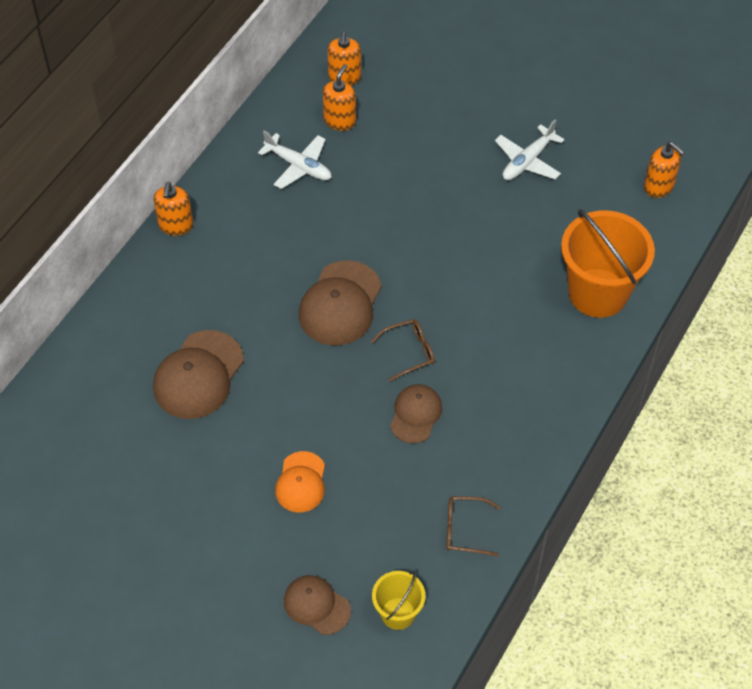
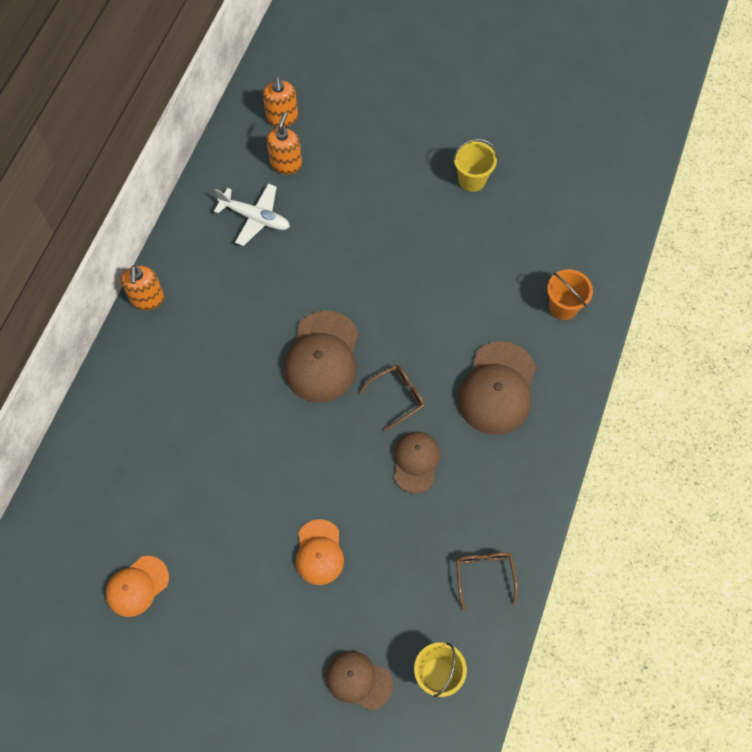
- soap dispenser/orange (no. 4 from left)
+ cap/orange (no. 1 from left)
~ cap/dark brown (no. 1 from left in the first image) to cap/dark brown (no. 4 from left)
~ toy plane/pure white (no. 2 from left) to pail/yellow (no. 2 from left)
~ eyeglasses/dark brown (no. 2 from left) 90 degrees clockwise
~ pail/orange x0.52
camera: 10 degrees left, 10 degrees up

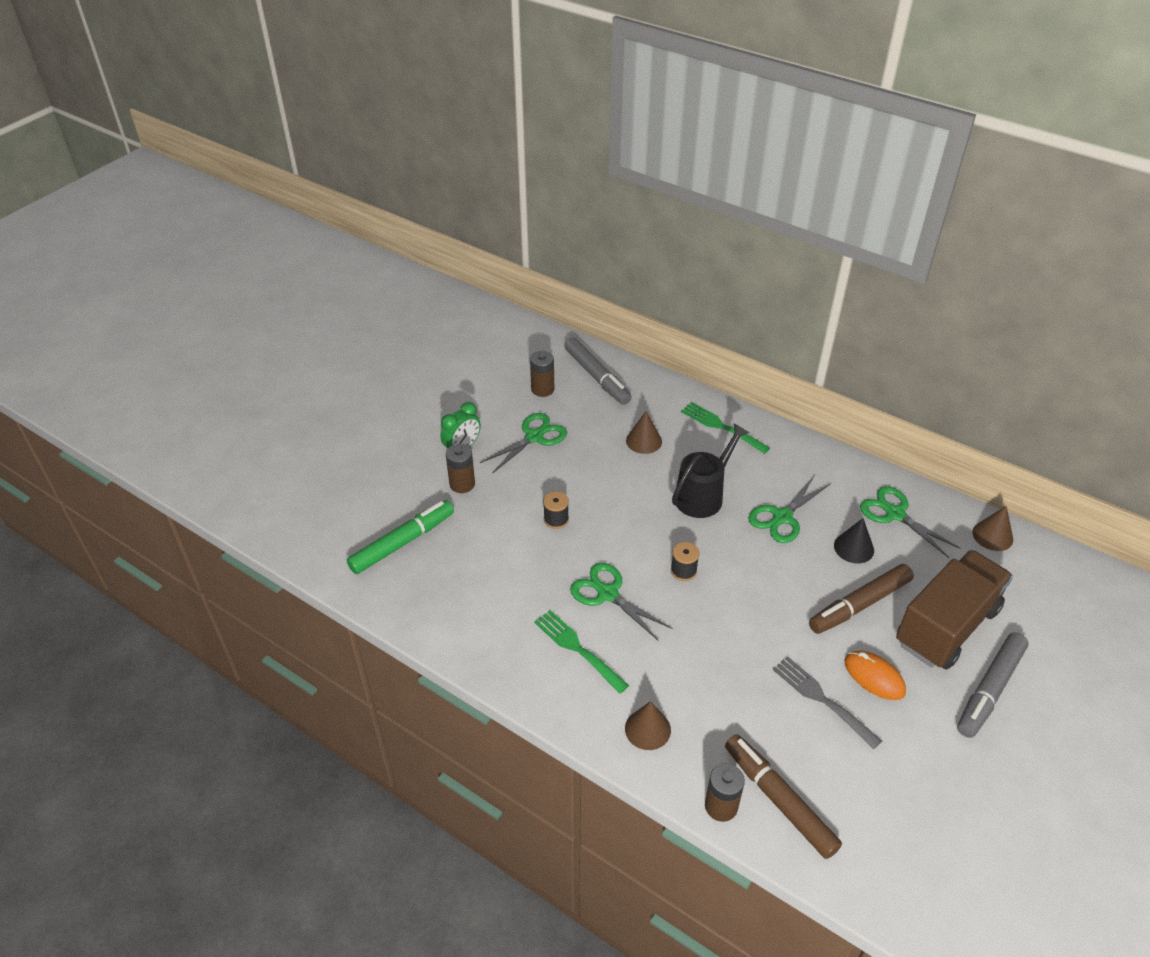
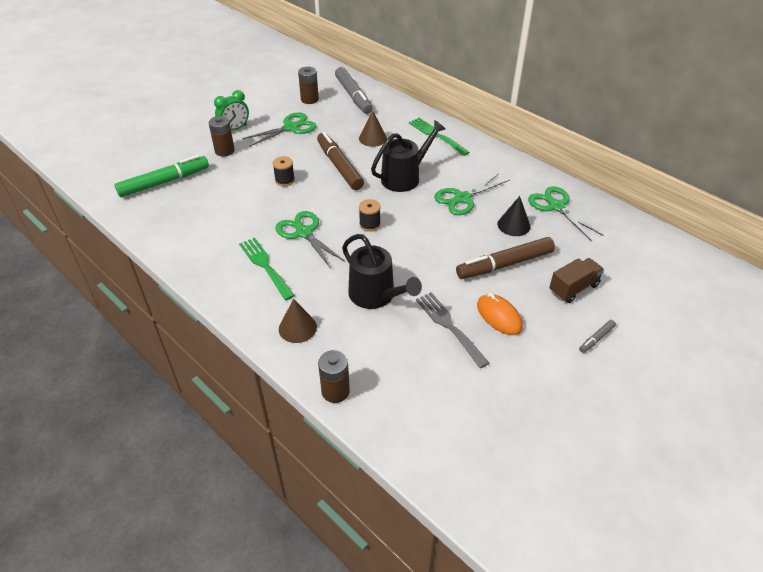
- solid cone/dark brown (no. 3 from left)
+ watering pot/jet-black (no. 1 from left)
~ marker/dark brown (no. 1 from left)
~ truck/dark brown x0.50
~ marker/grey (no. 2 from left) x0.45
camera: 10 degrees right, 0 degrees up

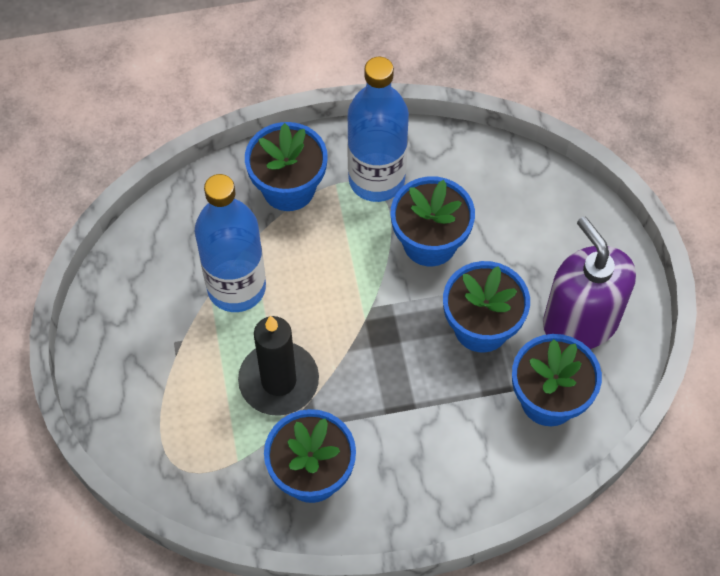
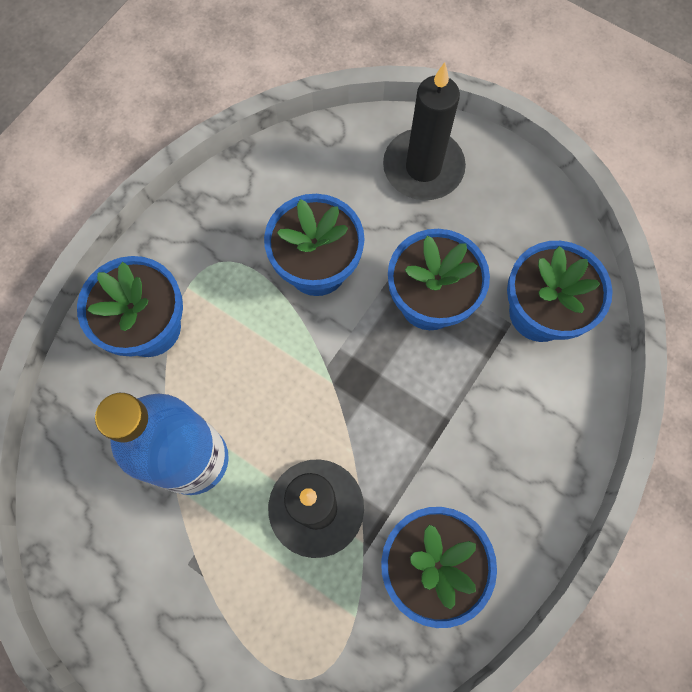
- flask/royal blue (no. 2 from left)
- soap dispenser/violet
+ candle/jet-black (no. 2 from left)
camera: 45 degrees left, 10 degrees up

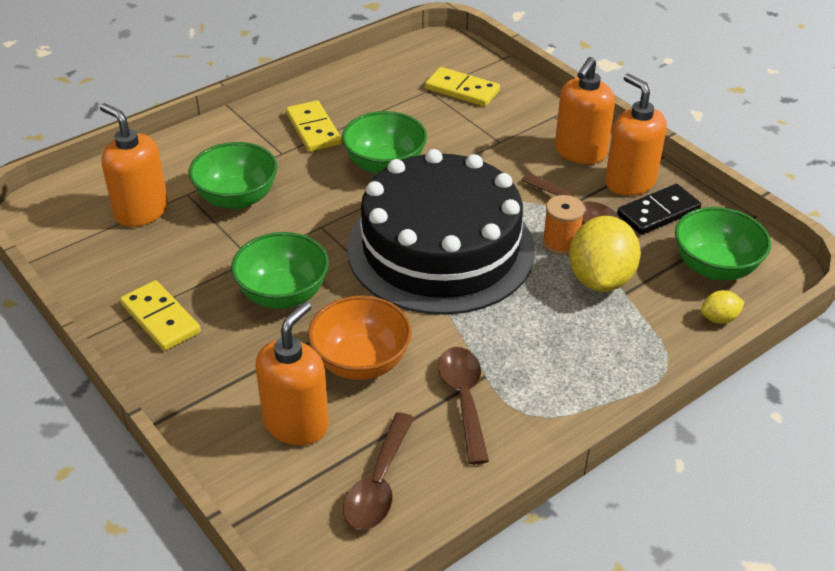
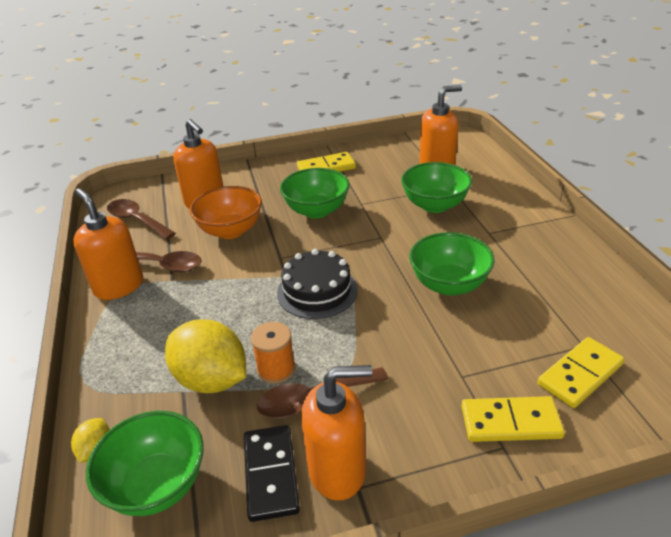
~ domino/yellow (no. 2 from left)
~ soap dispenser/orange (no. 3 from left in the first image) to soap dispenser/orange (no. 1 from left)
~ cake/jet-black x0.48
camera: 115 degrees right, 5 degrees down

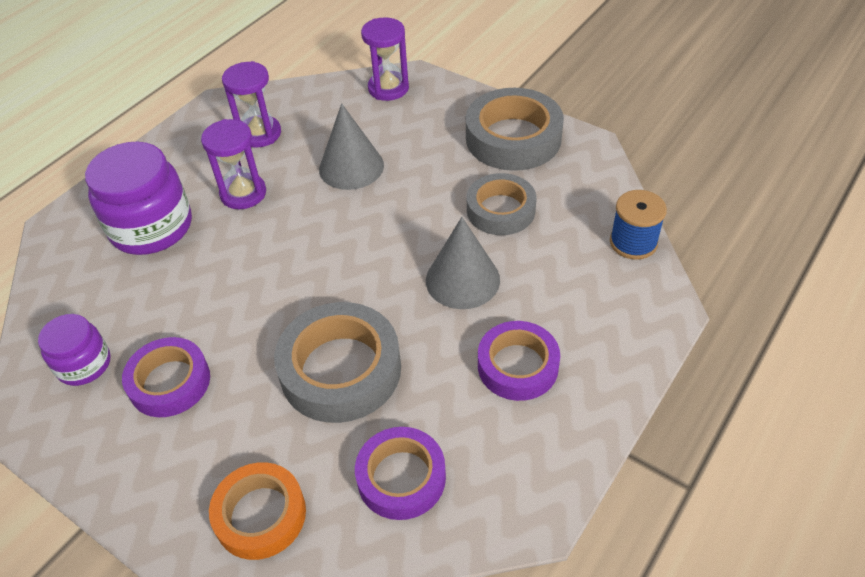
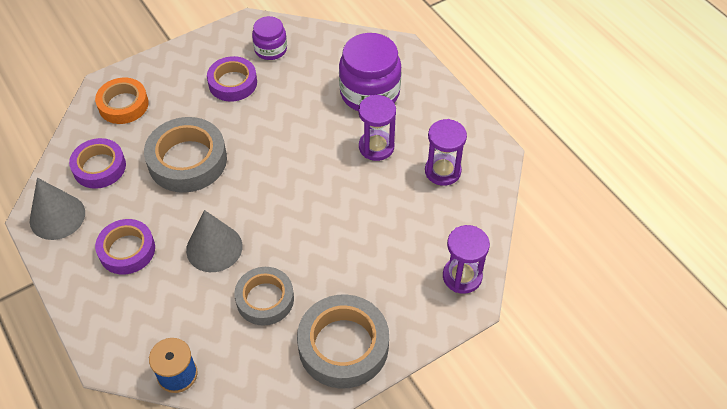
~ solid cone/grey (no. 1 from left)
camera: 110 degrees right, 5 degrees up

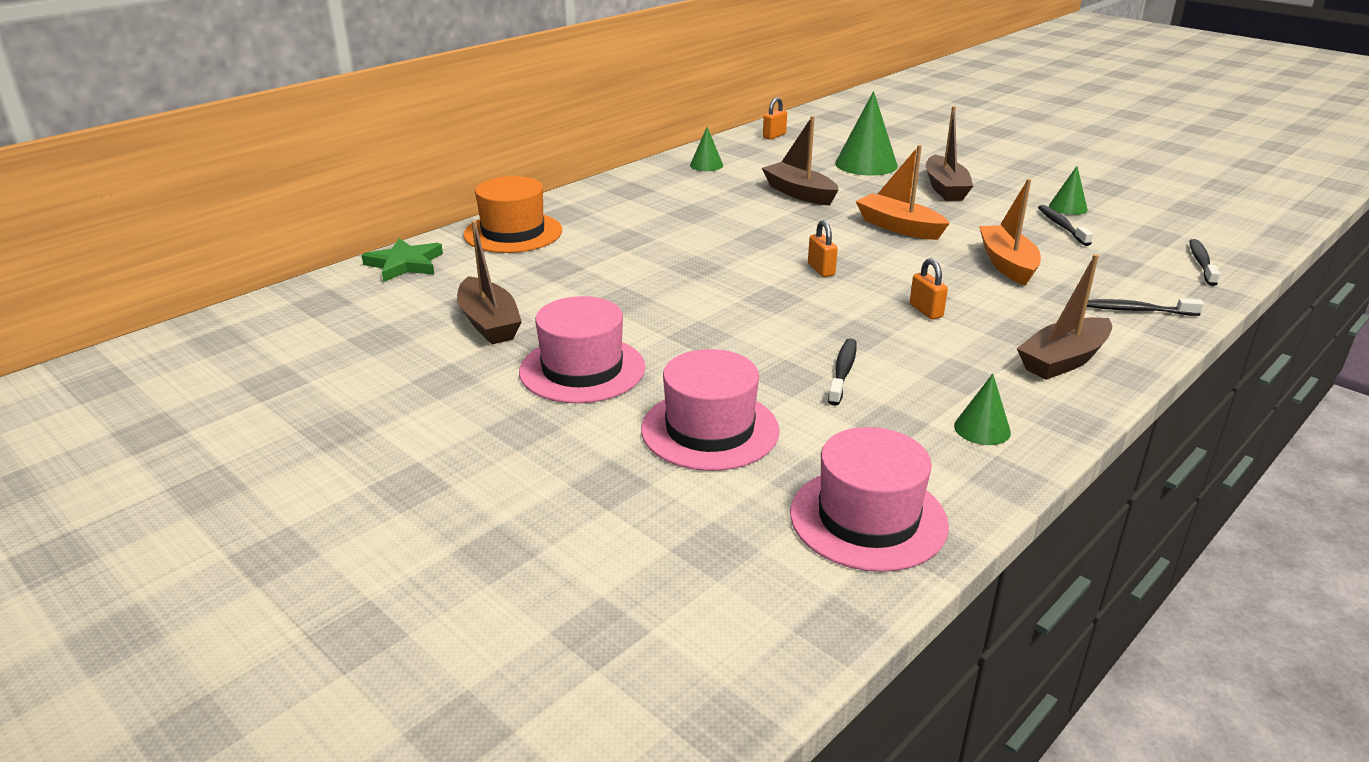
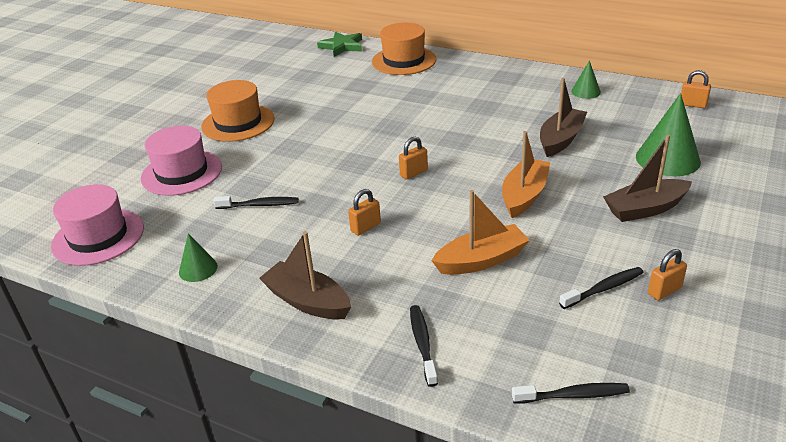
- sailboat/dark brown (no. 1 from left)
~ solid cone/green (no. 4 from left) to lock/orange (no. 3 from left)
~ hat/rose-pink (no. 1 from left) to hat/orange (no. 1 from left)
camera: 75 degrees right, 5 degrees up

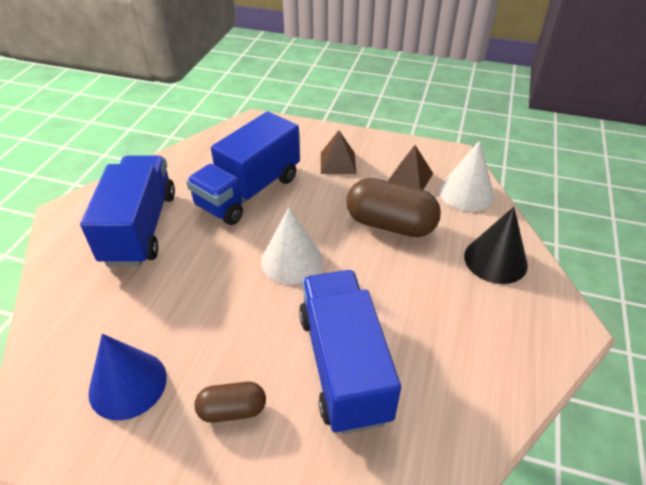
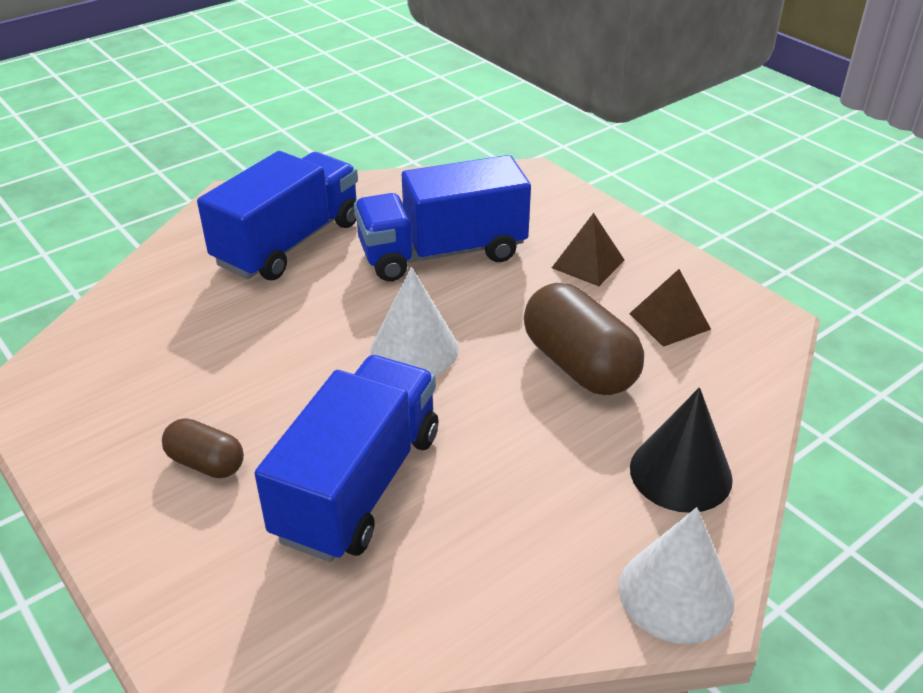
- solid cone/royal blue
~ solid cone/pure white (no. 2 from left)
camera: 35 degrees right, 5 degrees down

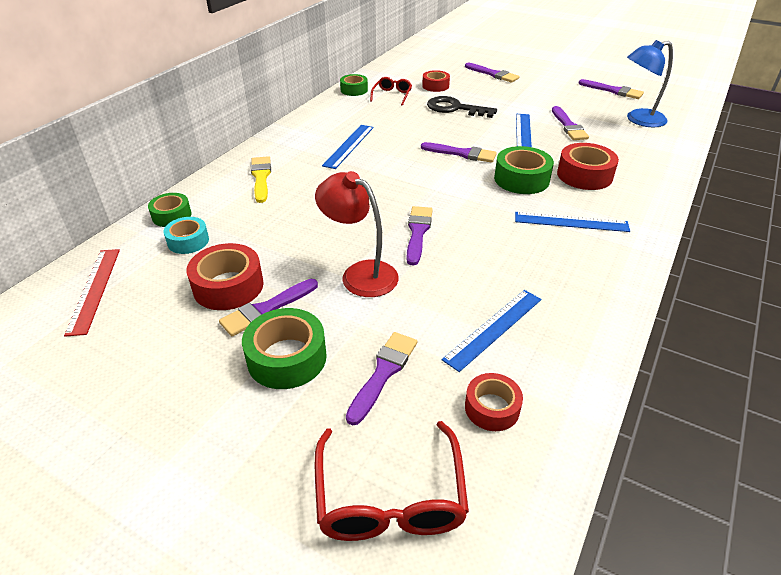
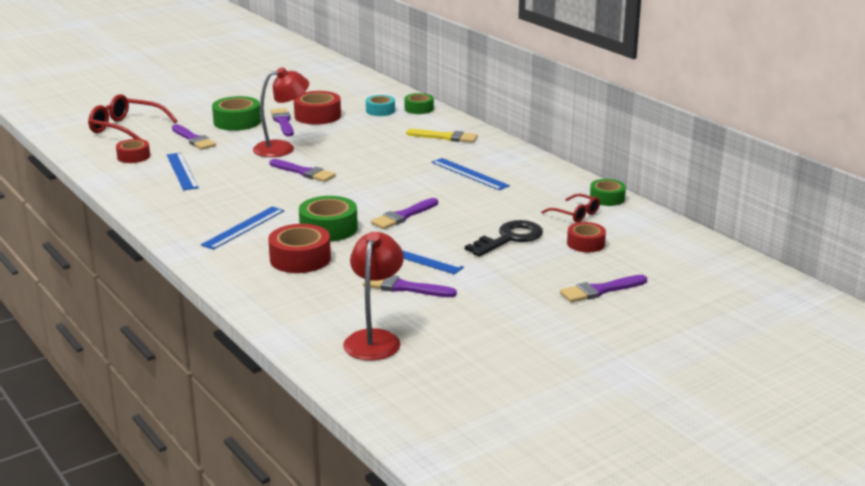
- straightedge/crimson
- brush/violet (no. 7 from left)
~ reading lamp/royal blue to reading lamp/crimson (no. 2 from left)
camera: 115 degrees right, 15 degrees down

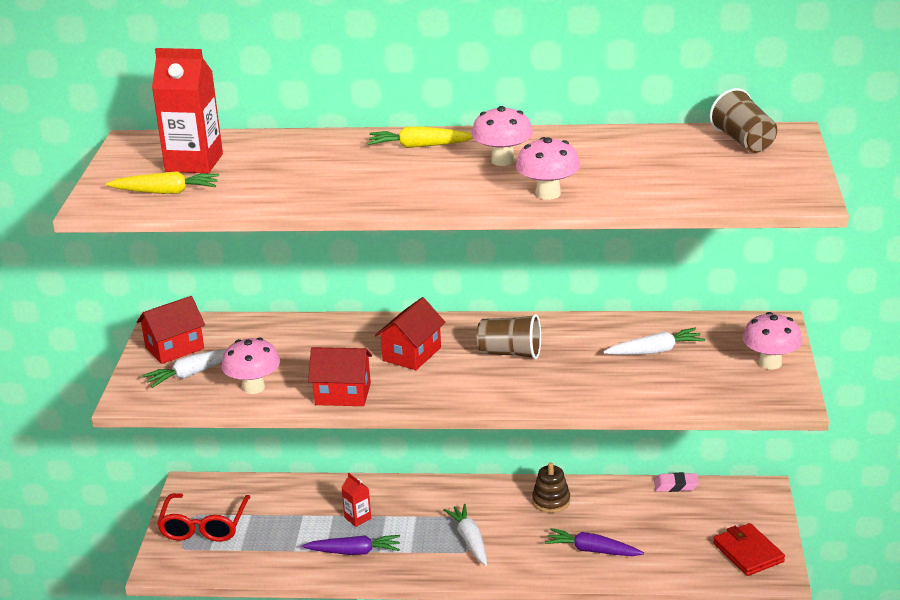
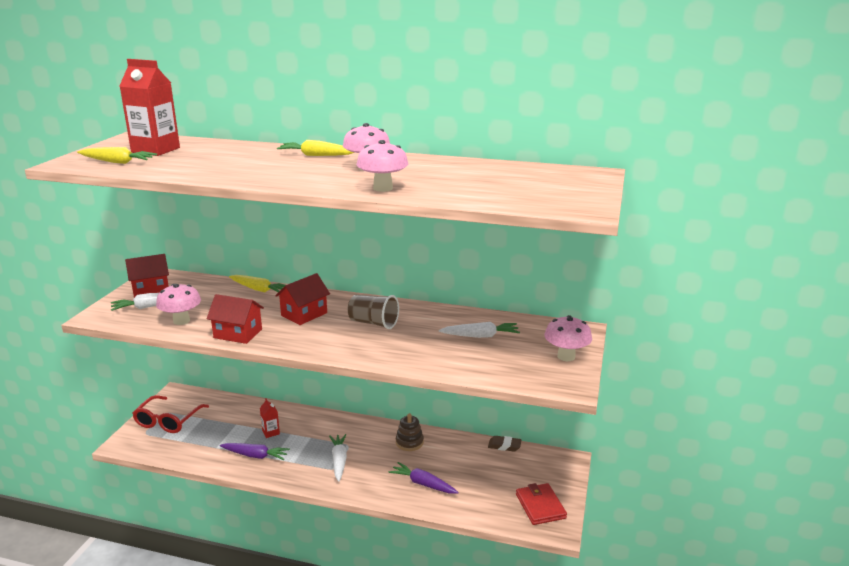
- cup/dark brown (no. 2 from left)
+ root vegetable/yellow (no. 2 from left)
~ eraser/rose-pink to eraser/dark brown
camera: 10 degrees right, 5 degrees down

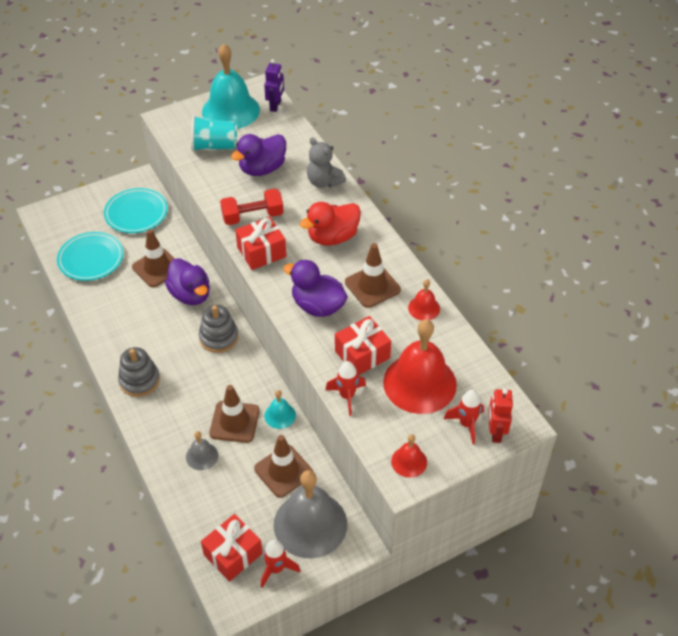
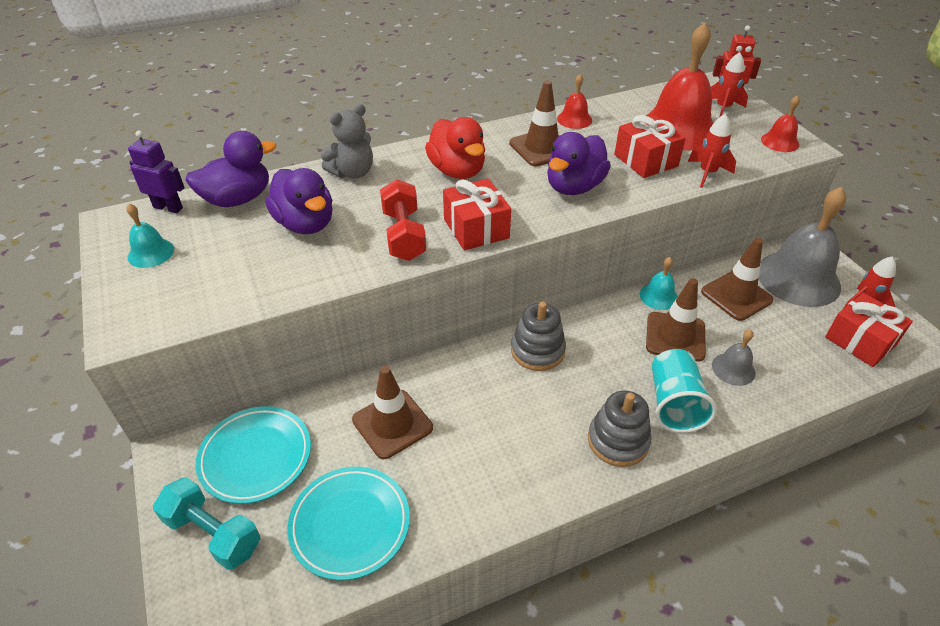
+ dumbbell/teal
~ toy duck/violet (no. 1 from left)
~ cup/teal
~ bell/teal (no. 1 from left) x0.46
camera: 85 degrees left, 5 degrees down

